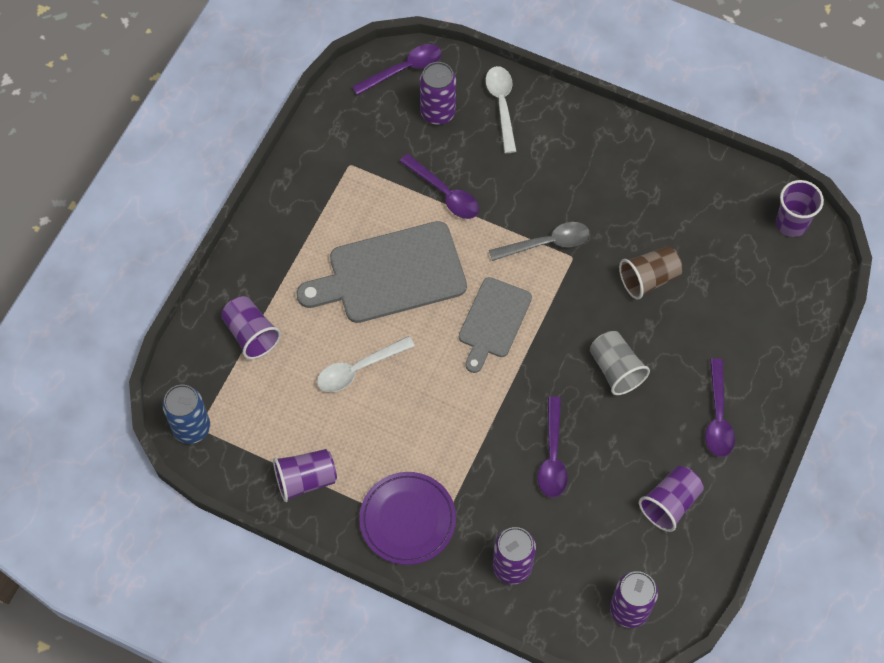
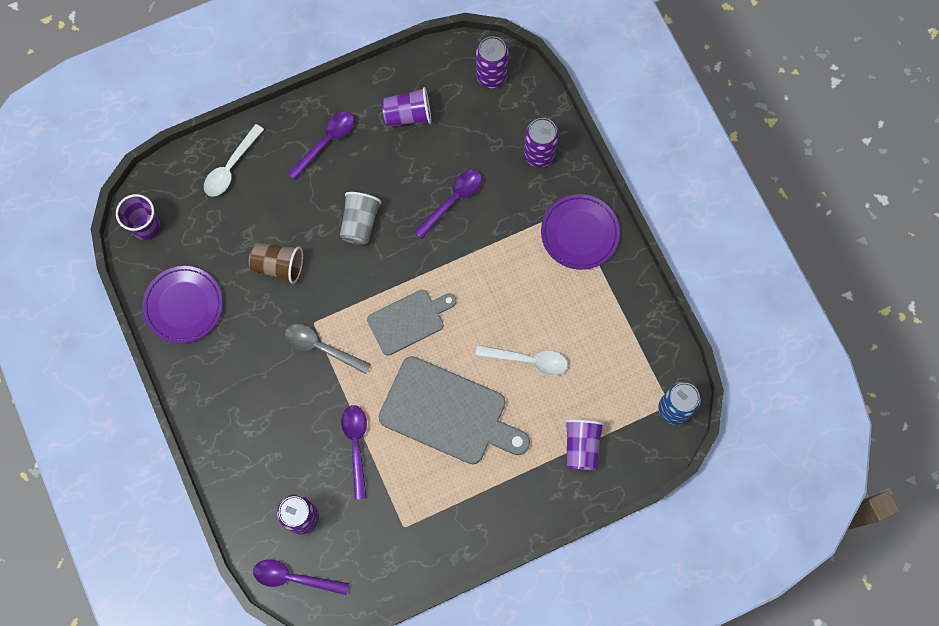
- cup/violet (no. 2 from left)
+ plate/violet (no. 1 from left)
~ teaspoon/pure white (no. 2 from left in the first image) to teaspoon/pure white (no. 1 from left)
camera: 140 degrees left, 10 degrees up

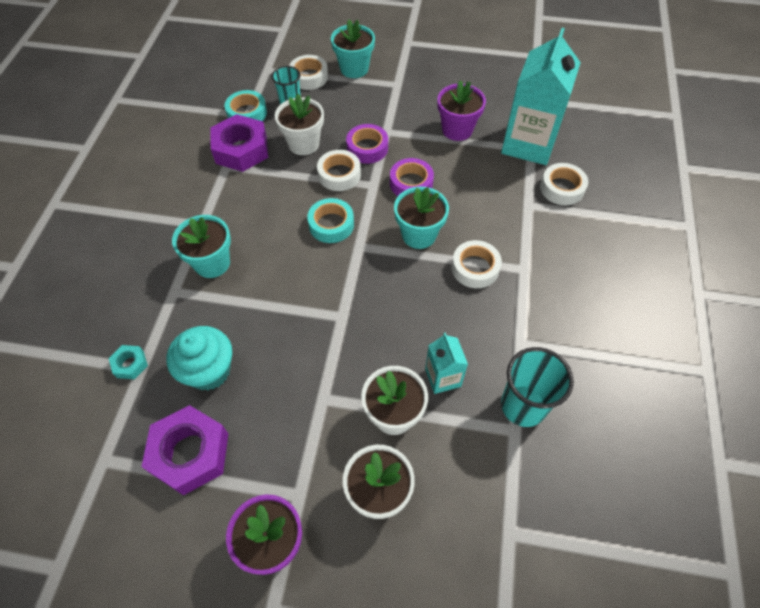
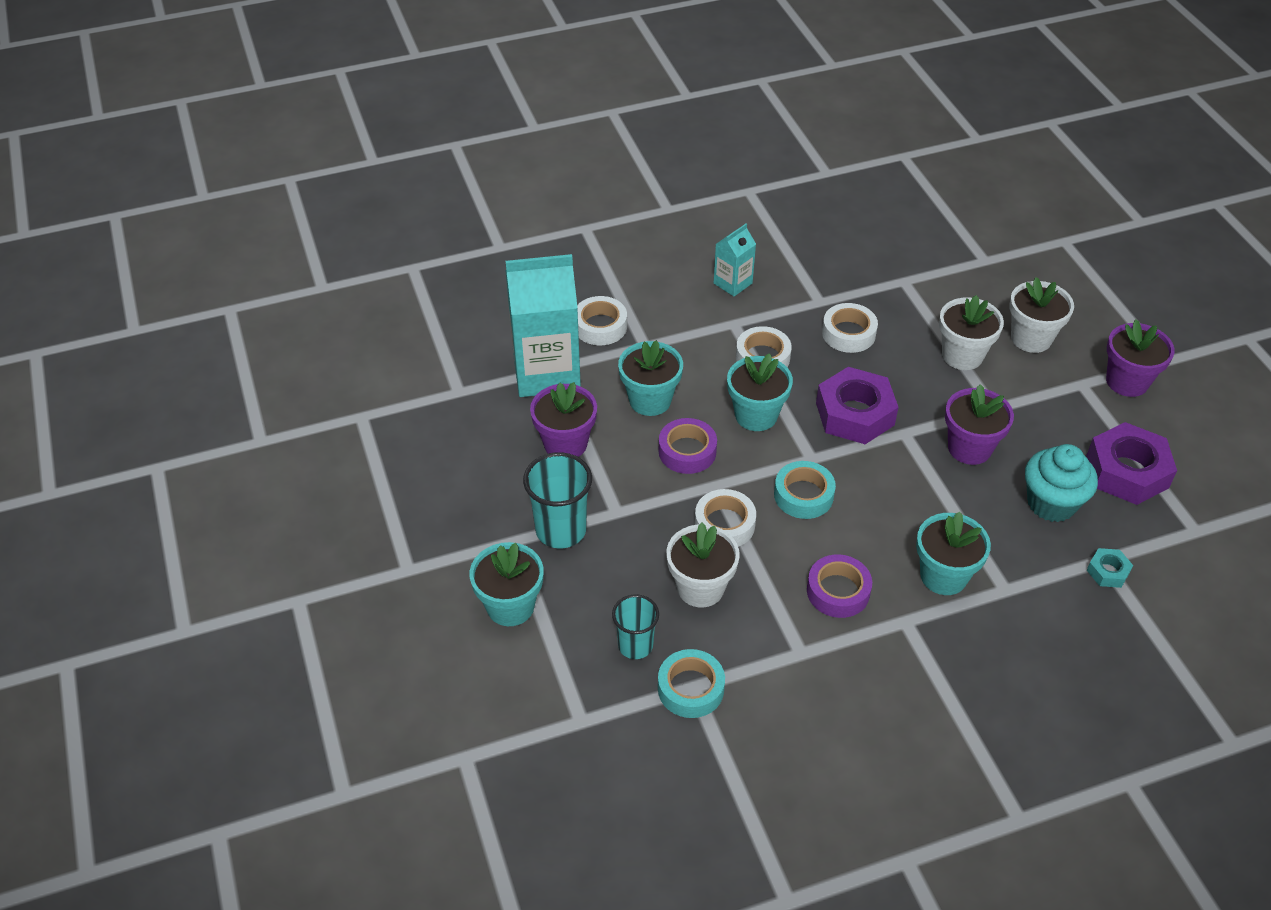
+ flower pot/teal (no. 2 from left)
+ flower pot/violet (no. 2 from left)
~ nut/violet (no. 2 from left in the first image) to nut/violet (no. 1 from left)
~ tape/pure white (no. 1 from left in the first image) to tape/pure white (no. 4 from left)
~ tape/violet (no. 1 from left in the first image) to tape/violet (no. 2 from left)
~ carton/teal (no. 1 from left in the first image) to carton/teal (no. 2 from left)
~ cup/teal (no. 2 from left in the first image) to cup/teal (no. 1 from left)
camera: 120 degrees left, 10 degrees down

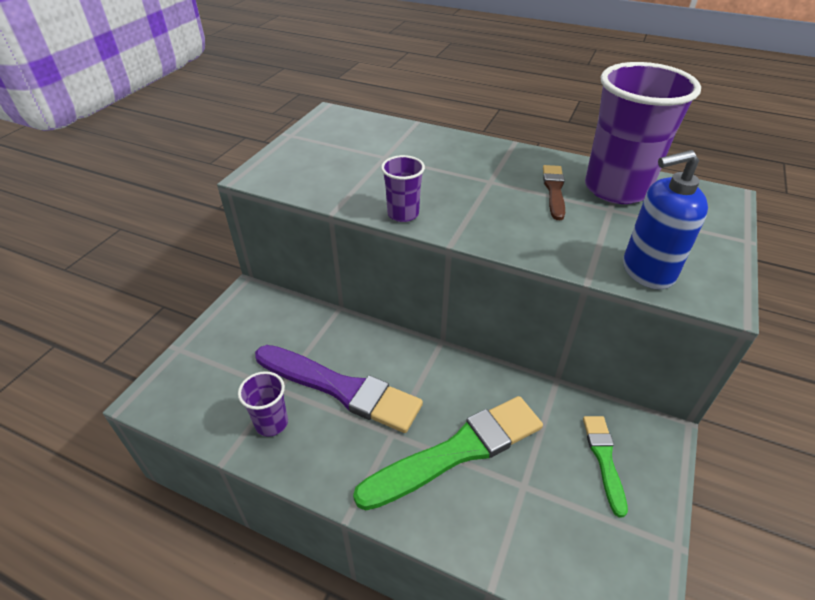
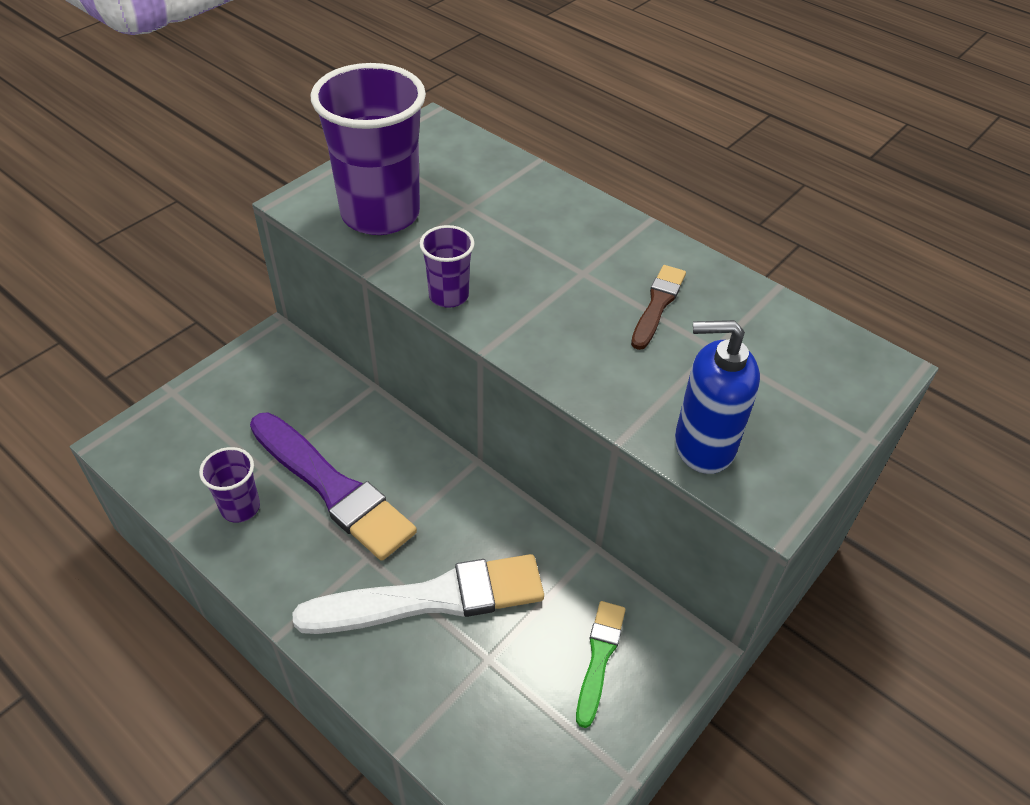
~ cup/violet (no. 3 from left in the first image) to cup/violet (no. 2 from left)
~ brush/green (no. 1 from left) to brush/pure white
camera: 15 degrees right, 5 degrees up

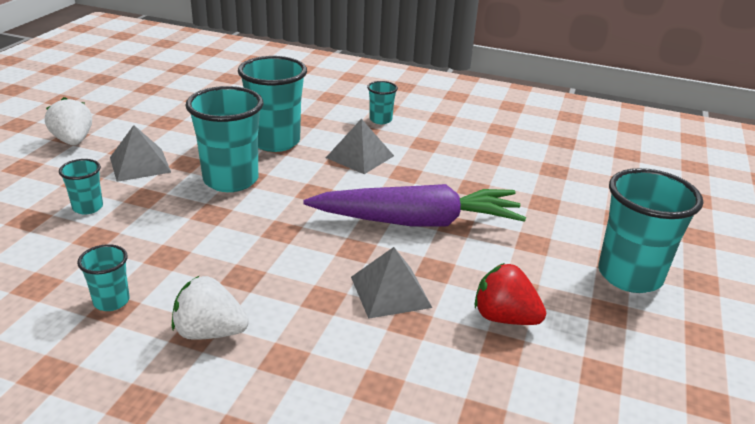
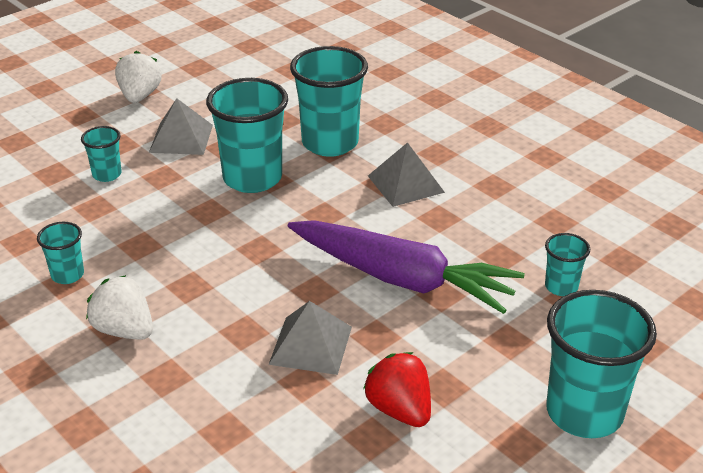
~ cup/teal (no. 5 from left)
camera: 30 degrees right, 5 degrees up

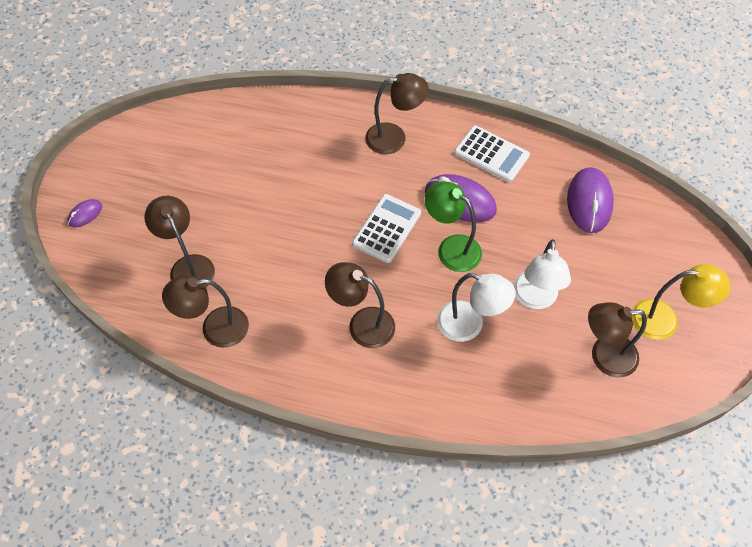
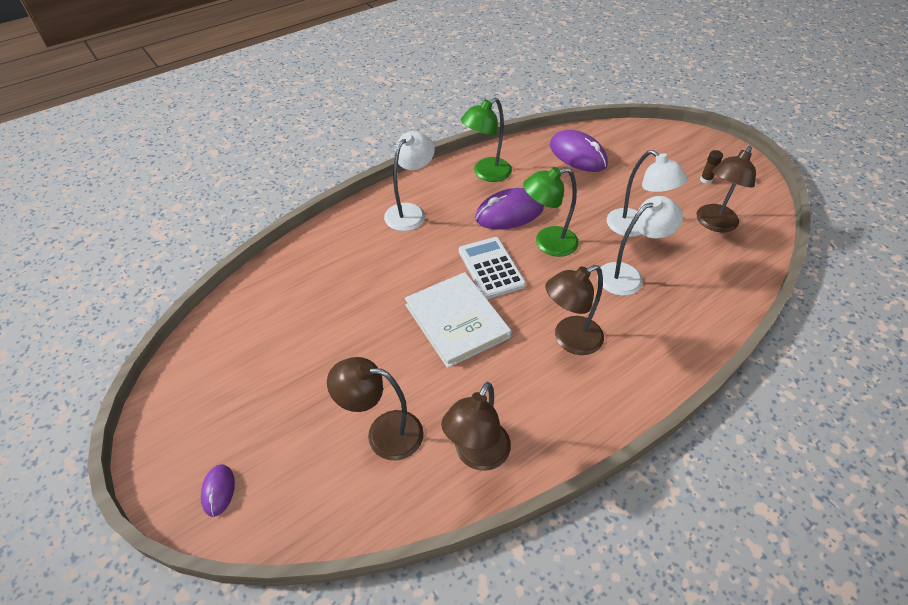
+ book/pure white
~ pocket calculator/pure white (no. 2 from left) to reading lamp/green (no. 1 from left)
~ reading lamp/yellow to glue stick/dark brown
~ reading lamp/dark brown (no. 4 from left) to reading lamp/pure white (no. 1 from left)
camera: 50 degrees left, 10 degrees down

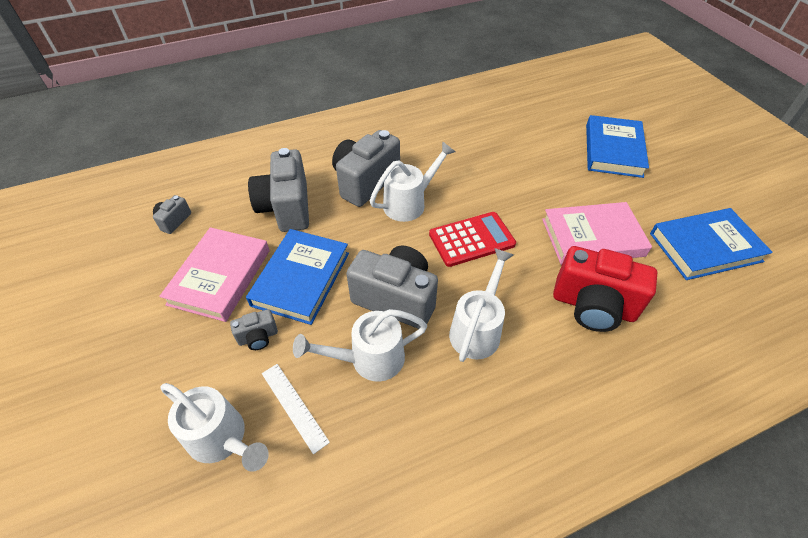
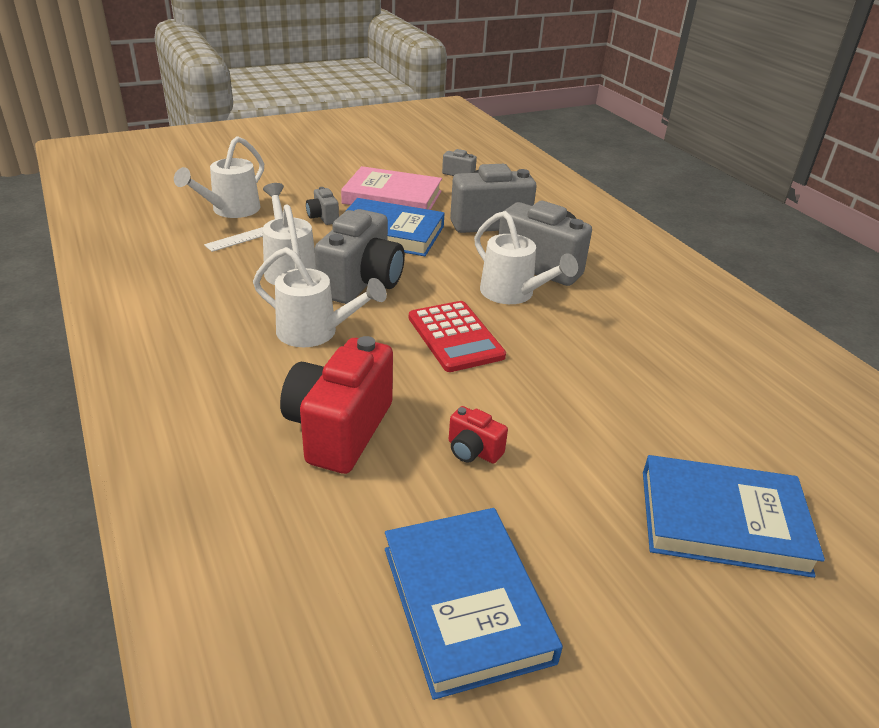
~ book/rose-pink (no. 2 from left) to compact camera/crimson (no. 2 from left)
camera: 85 degrees right, 15 degrees down

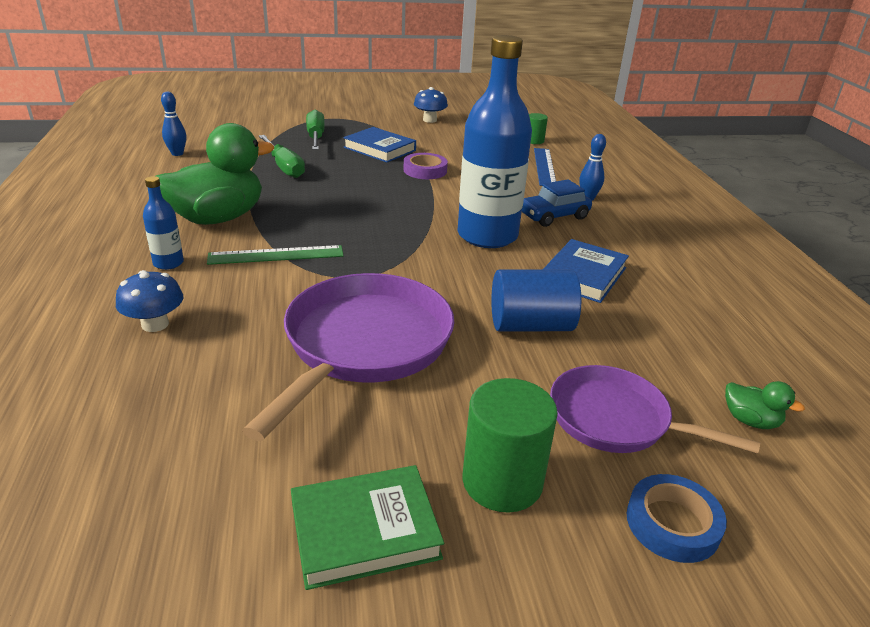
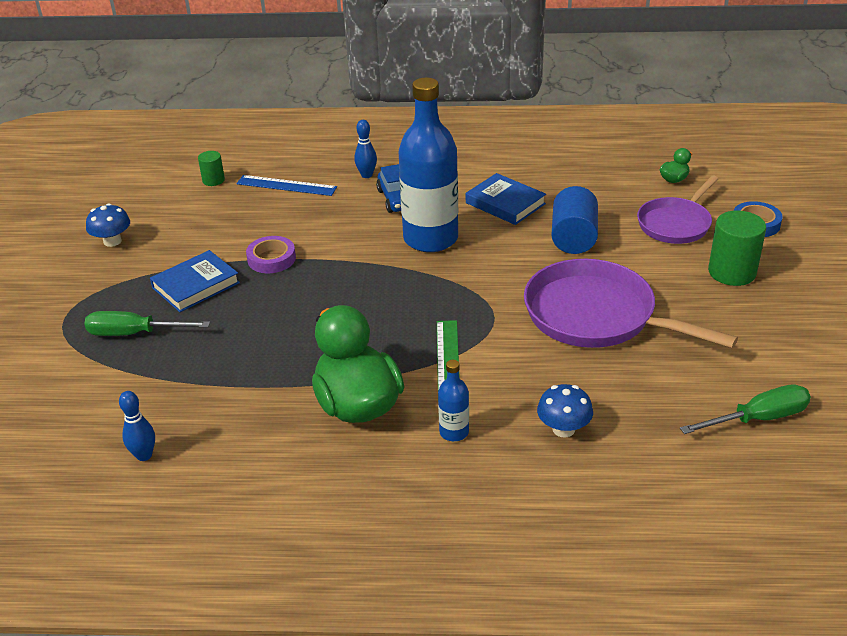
- book/green
~ screwdriver/green (no. 1 from left in the first image) to screwdriver/green (no. 2 from left)
camera: 75 degrees left, 5 degrees up

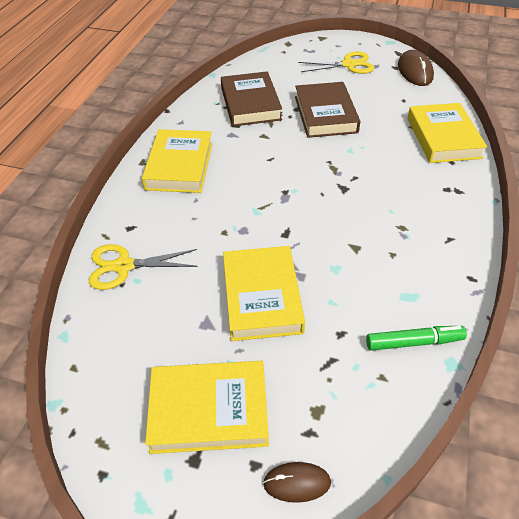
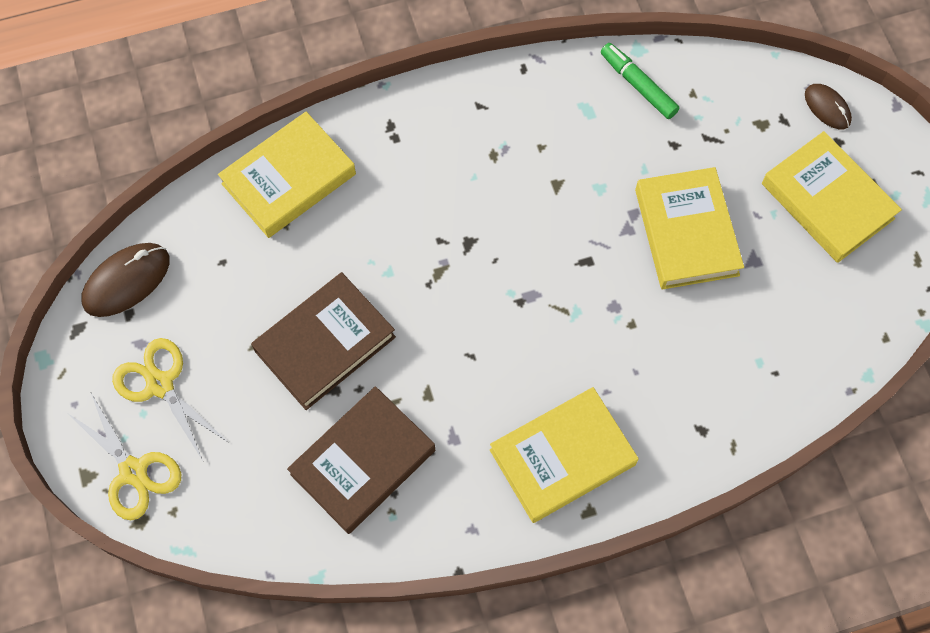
~ pair of scissors/yellow (no. 1 from left)
~ book/yellow (no. 3 from left) 60 degrees counterclockwise
camera: 125 degrees left, 20 degrees up

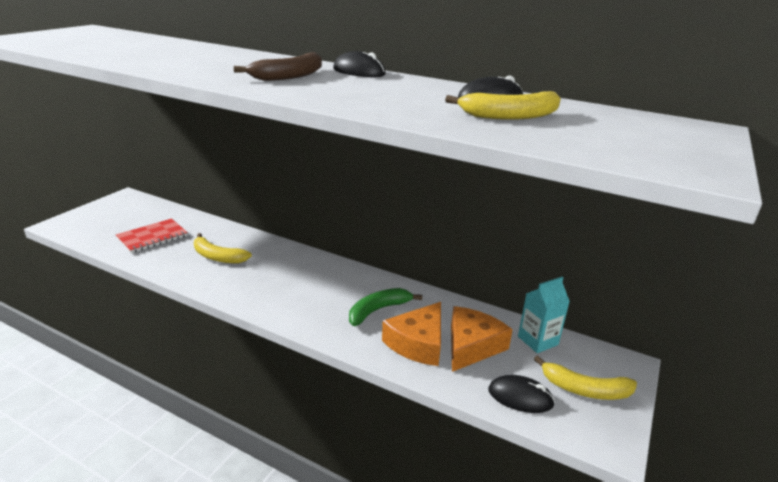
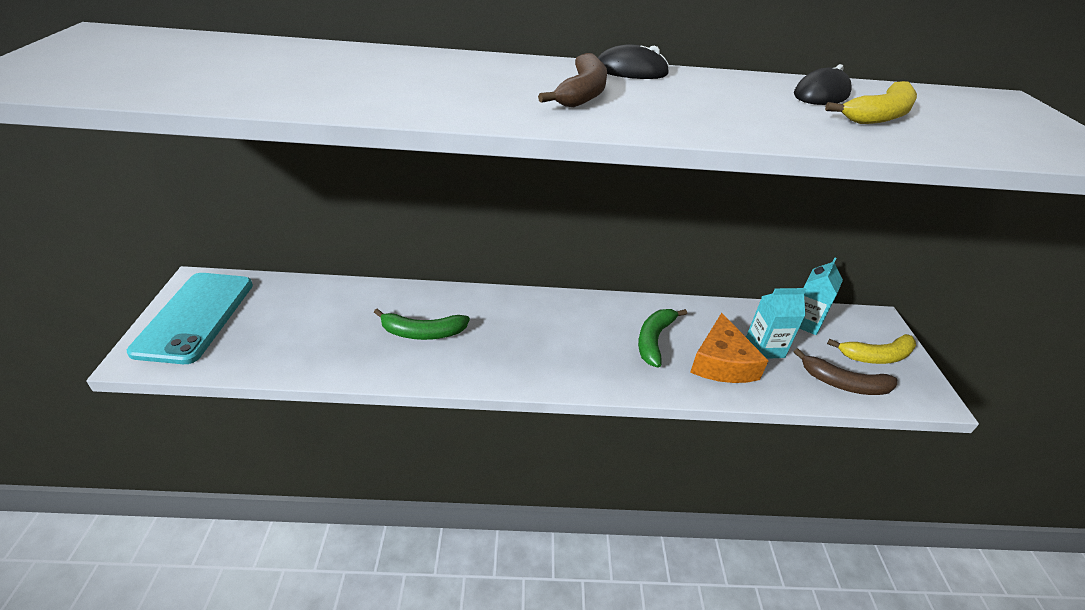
- exercise book/crimson
+ phone/teal
~ cheese/orange (no. 2 from left) to carton/teal (no. 1 from left)
~ mouse/jet-black (no. 3 from left) to banana/dark brown (no. 2 from left)
~ banana/yellow (no. 1 from left) to banana/green (no. 1 from left)
camera: 30 degrees left, 10 degrees up

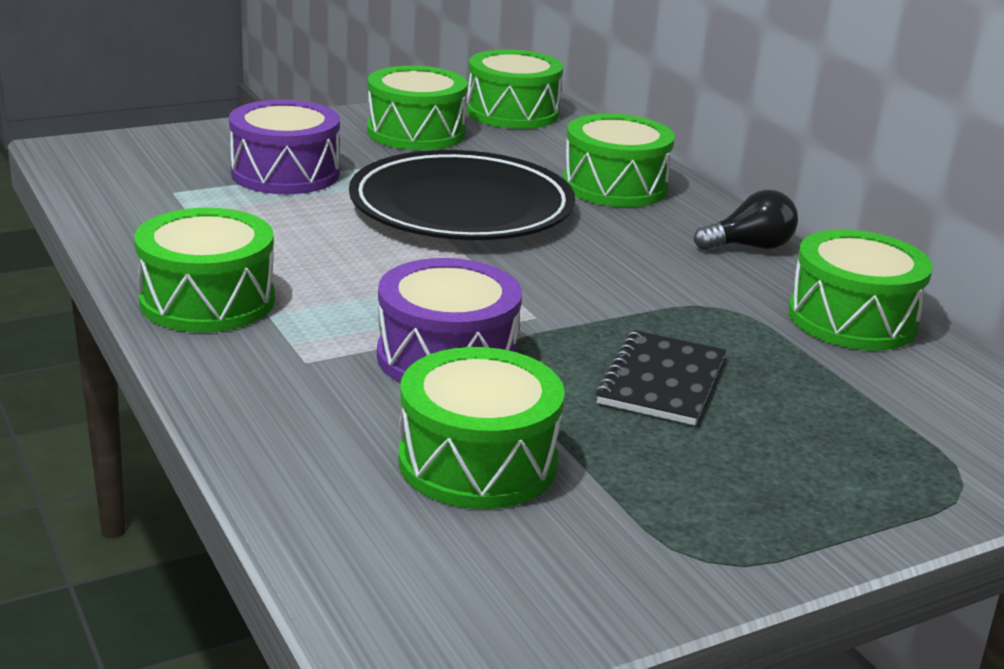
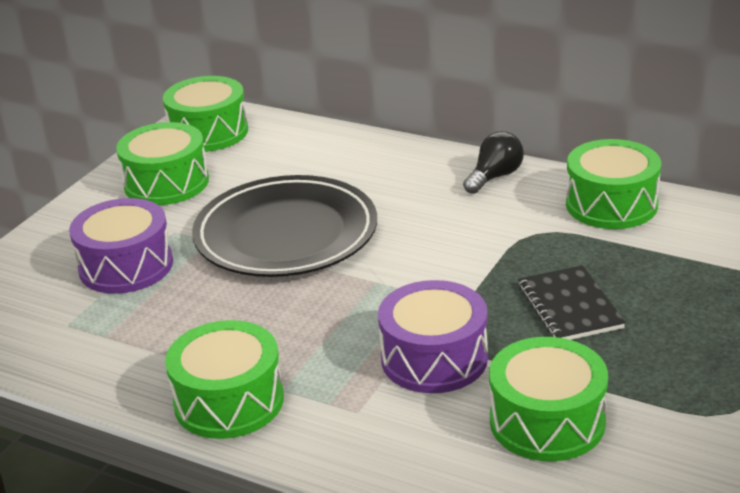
- toy drum/green (no. 5 from left)
camera: 30 degrees left, 5 degrees up

